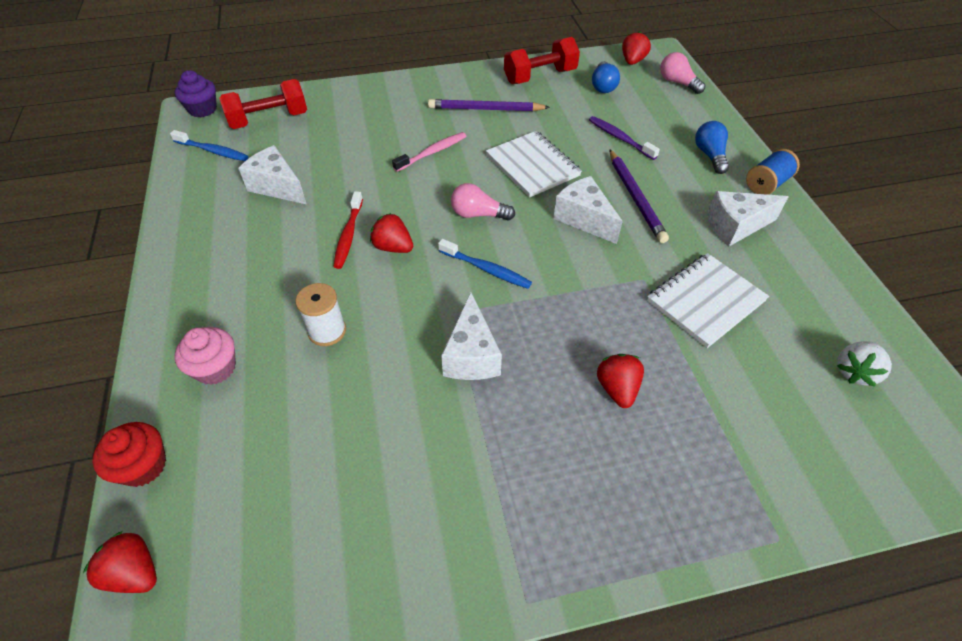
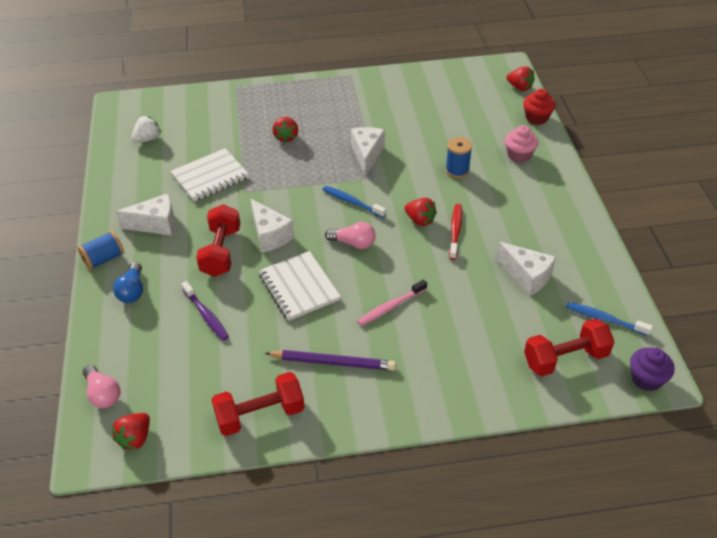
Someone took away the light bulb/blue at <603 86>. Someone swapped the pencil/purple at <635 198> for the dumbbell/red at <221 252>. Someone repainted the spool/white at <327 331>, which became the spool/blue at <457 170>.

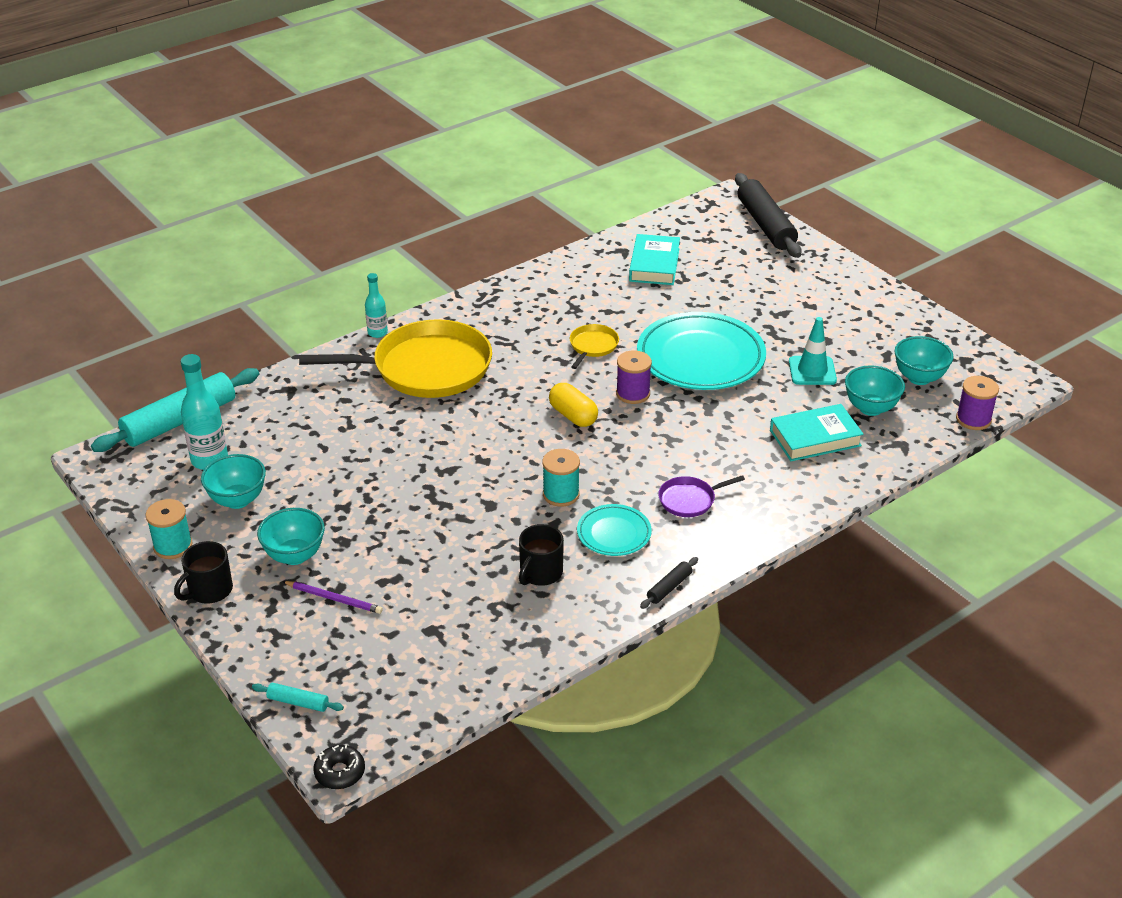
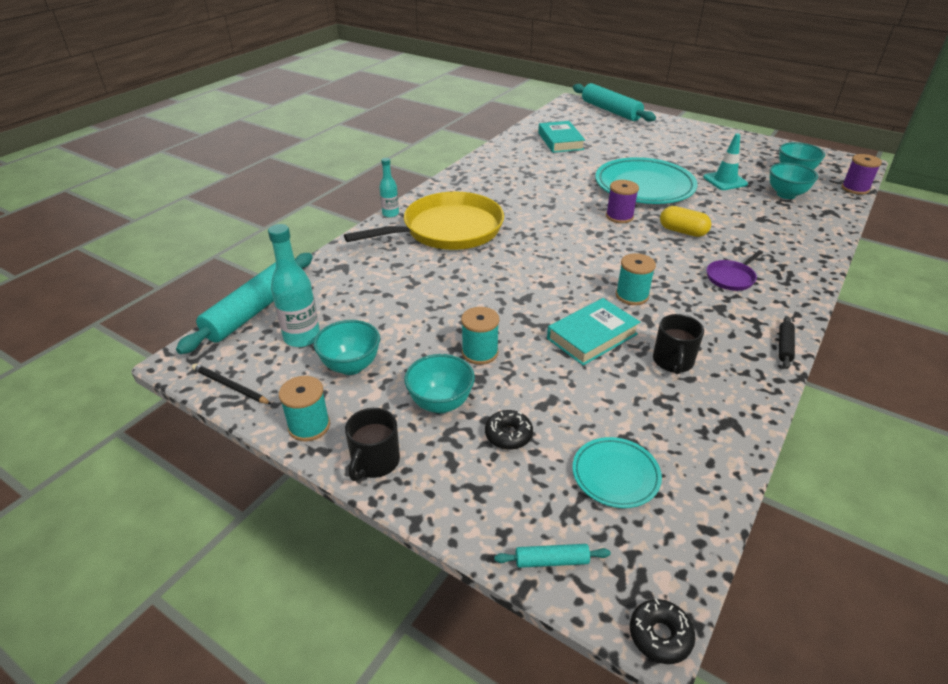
Someone took away the pan/yellow at <593 346>. Someone put down the pencil/black at <230 386>. Someone put down the spool/turquoise at <480 352>. Someone carried the capsule/yellow from <573 416> to <682 231>. Someone carried the plate/turquoise from <614 534> to <615 475>. Someone carried the book/turquoise from <815 438> to <592 336>. Someone swapped the pencil/purple at <334 599> for the donut/black at <508 435>. Someone repainted the rolling pin/black at <765 225>, which became the rolling pin/turquoise at <610 111>.

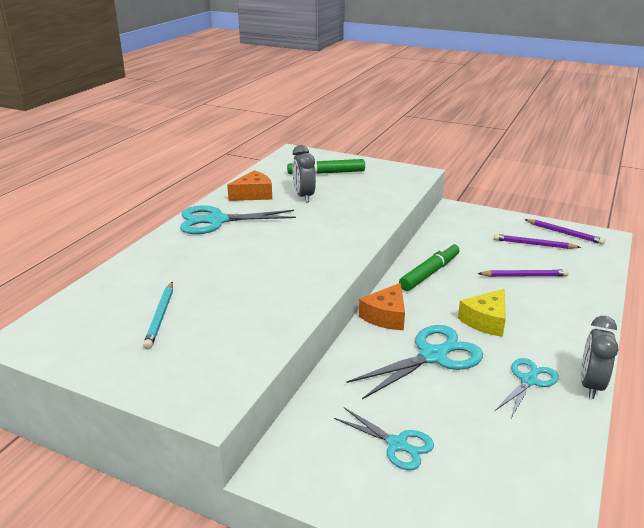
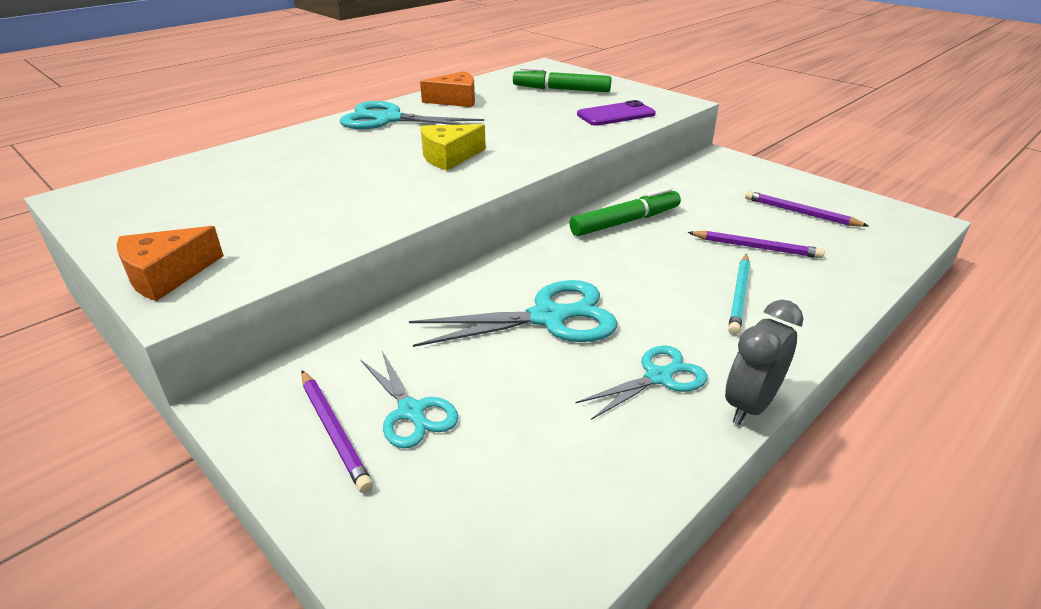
Someone took away the clock/grey at <304 196>. Someone put down the phone/purple at <616 114>. Someone carried the pencil/turquoise from <160 317> to <739 296>. Someone carried the cheese/orange from <386 316> to <167 275>. Someone carried the cheese/yellow from <486 321> to <449 157>. Someone carried the pencil/purple from <564 233> to <333 432>.

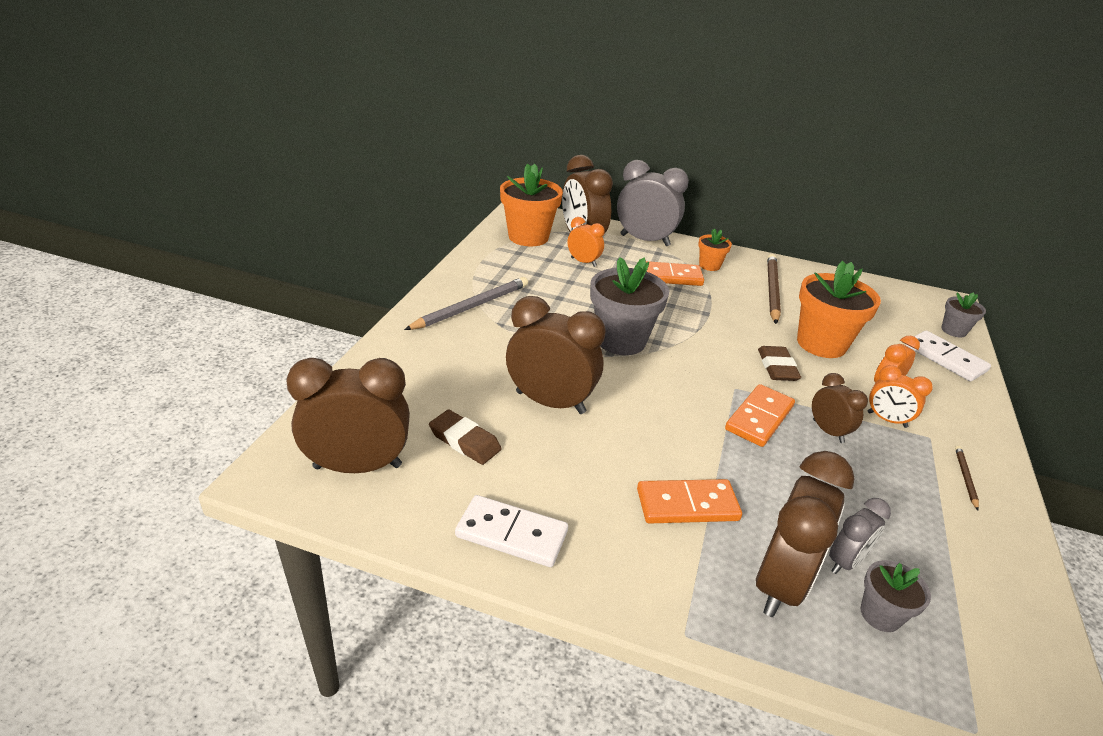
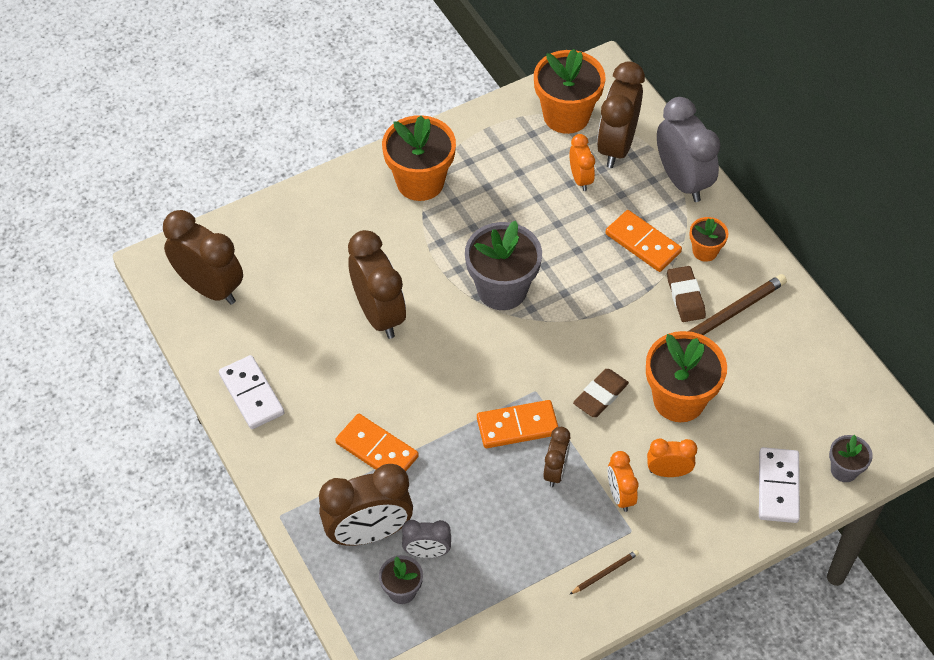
Someone carried the eraser/brown from <464 441> to <685 296>. Someone swapped the pencil/grey at <471 307> for the flower pot/orange at <420 182>.

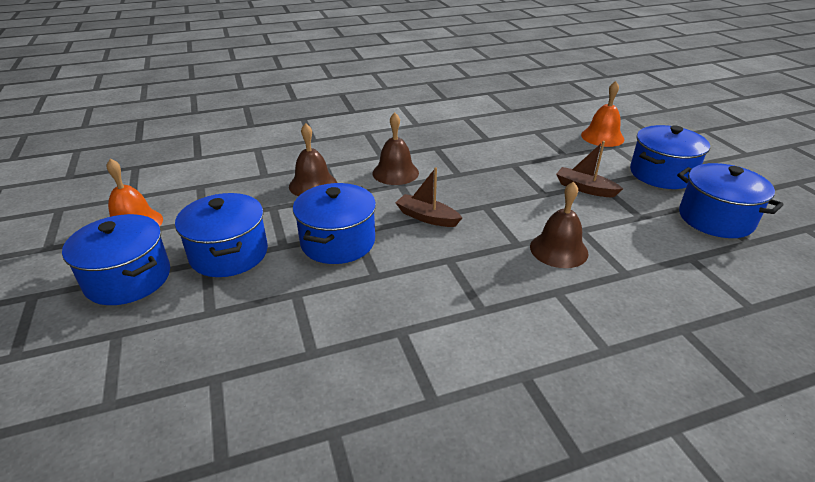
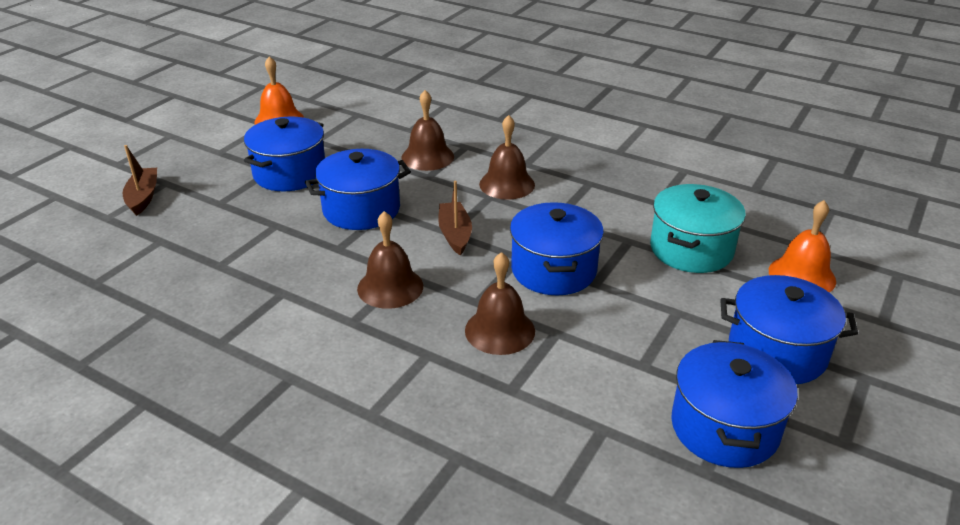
Someone put down the bell/brown at <390 287>. Someone put down the pot/turquoise at <691 249>. Someone carried the pot/blue from <128 279> to <554 270>. Someone carried the boat/brown from <584 188> to <143 197>.

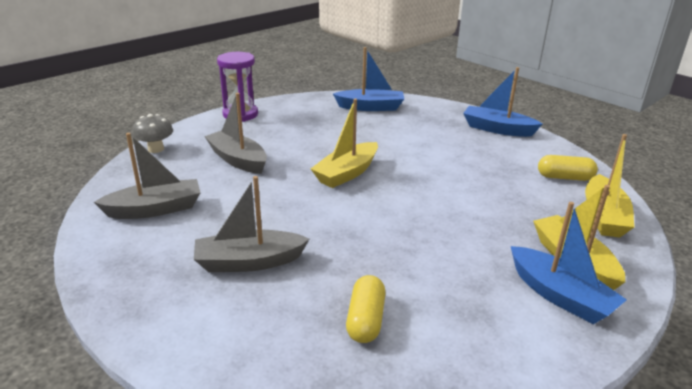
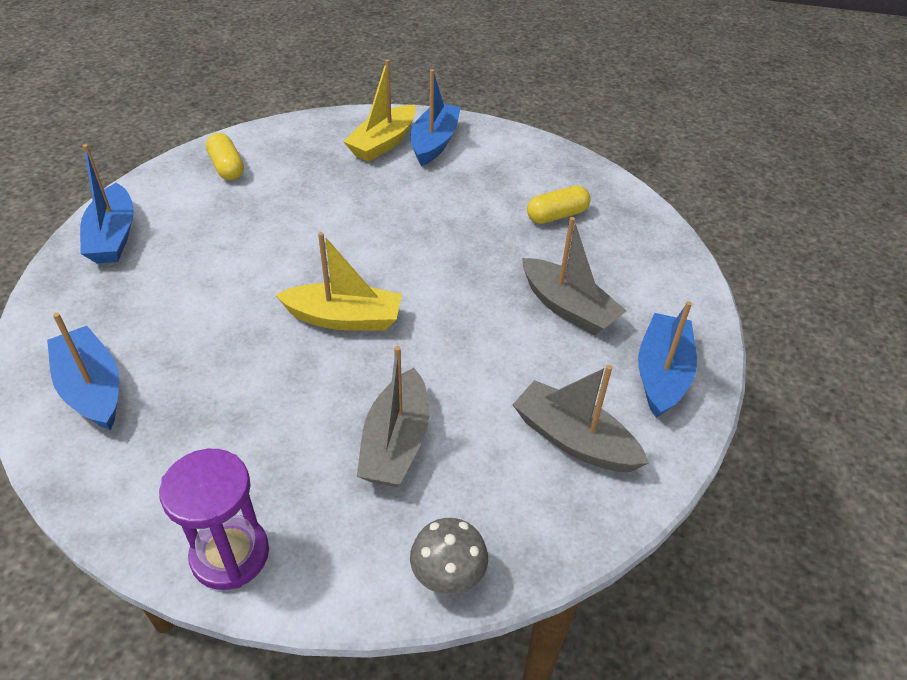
Someone took away the boat/yellow at <603 216>. Someone put down the boat/blue at <662 374>.

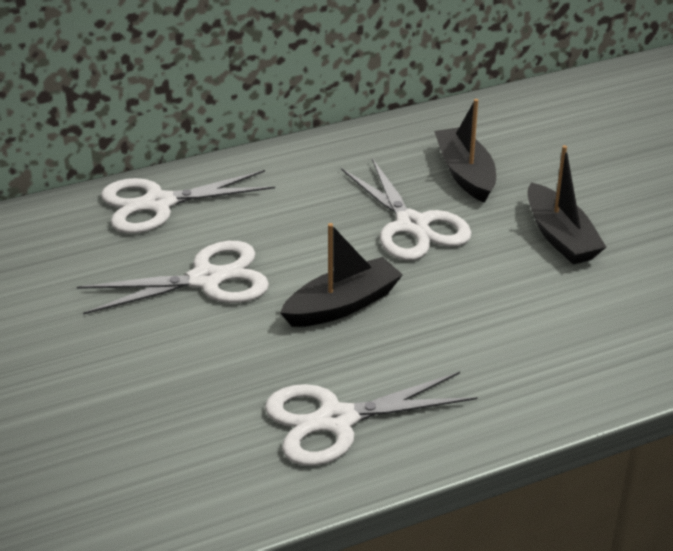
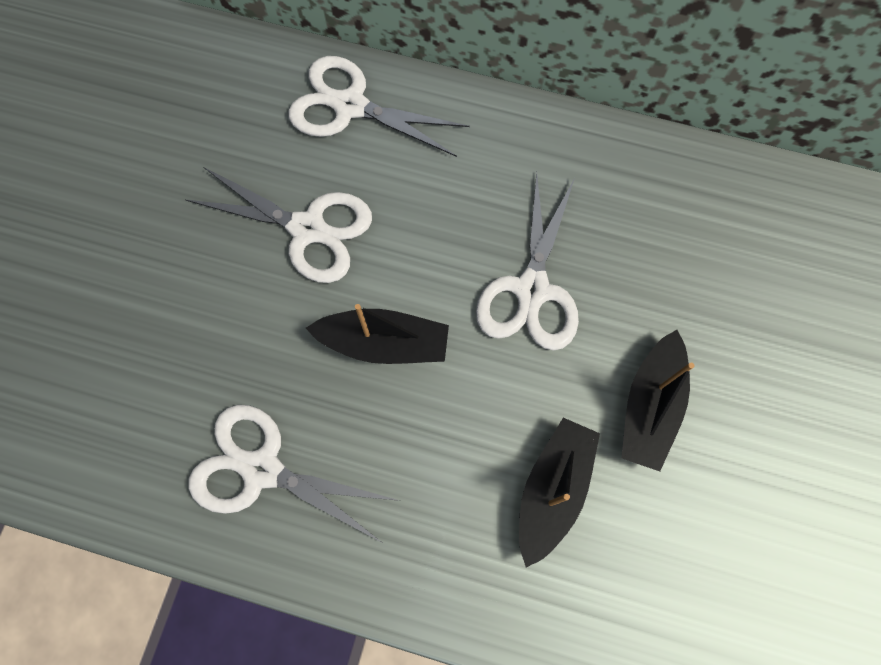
Someone carried the boat/black from <465 173> to <553 490>.

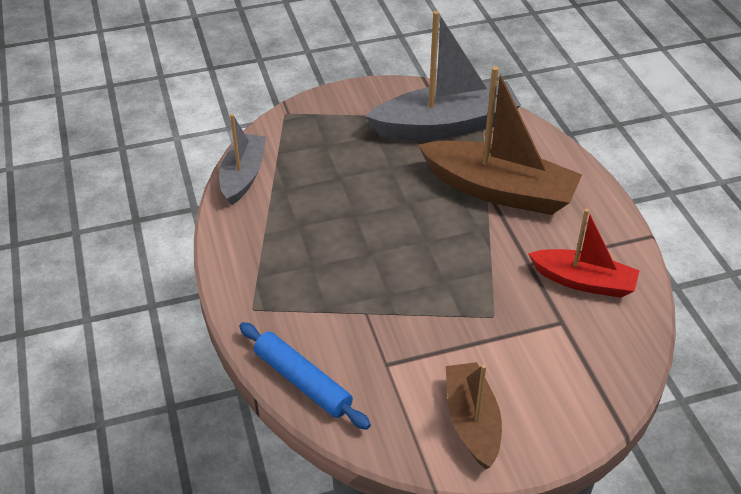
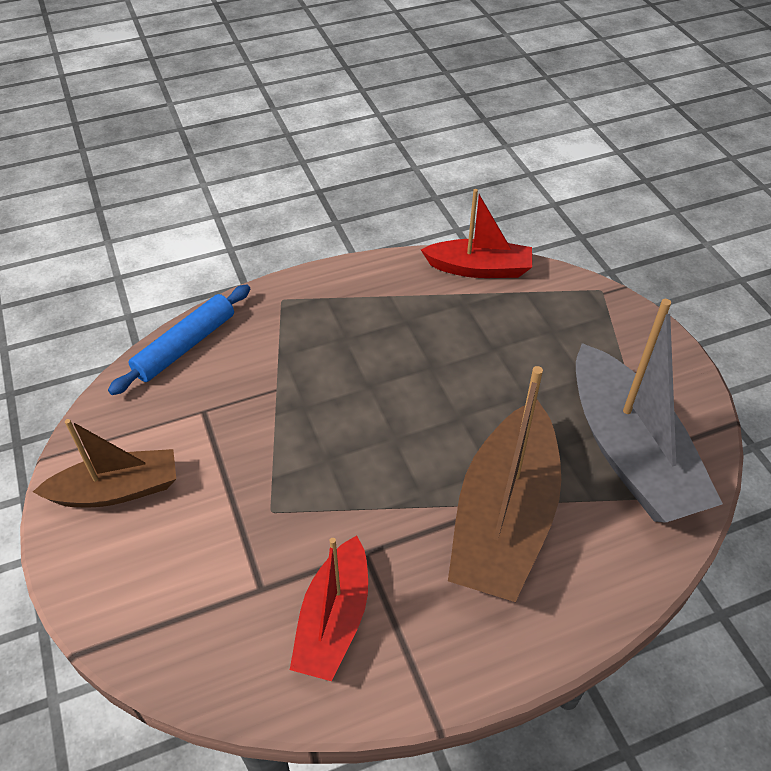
Someone repainted the boat/grey at <243 176>, which became the boat/red at <479 268>.

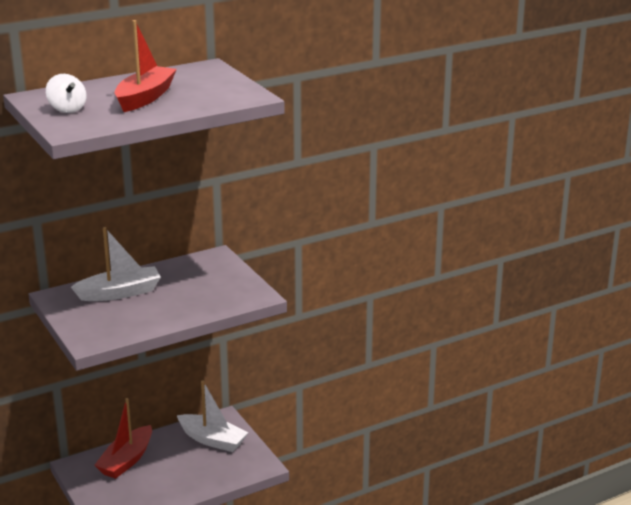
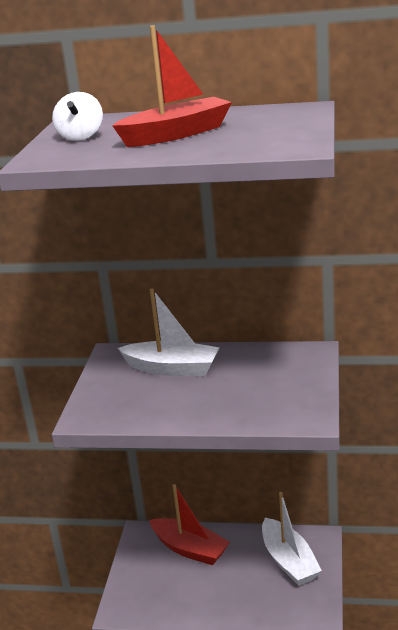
Someone rotated the boat/red at <126 460> by 120 degrees counterclockwise.

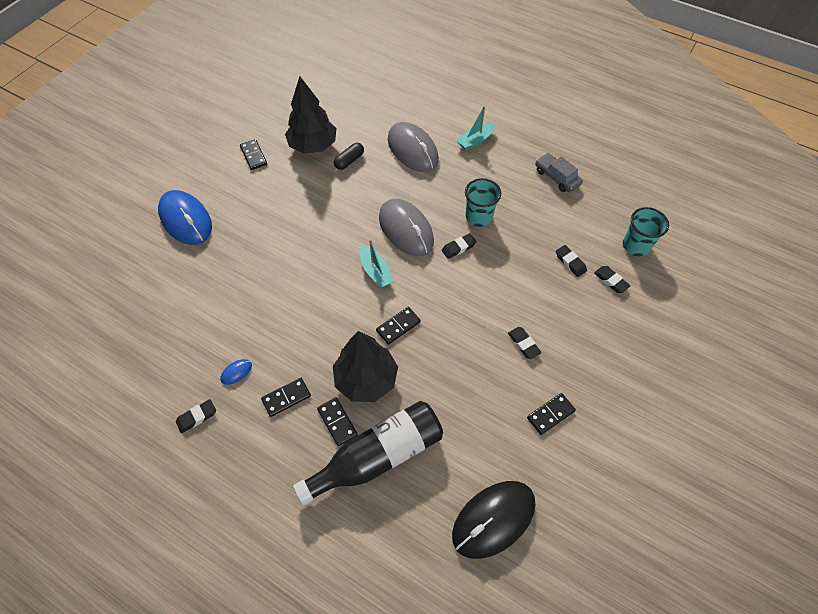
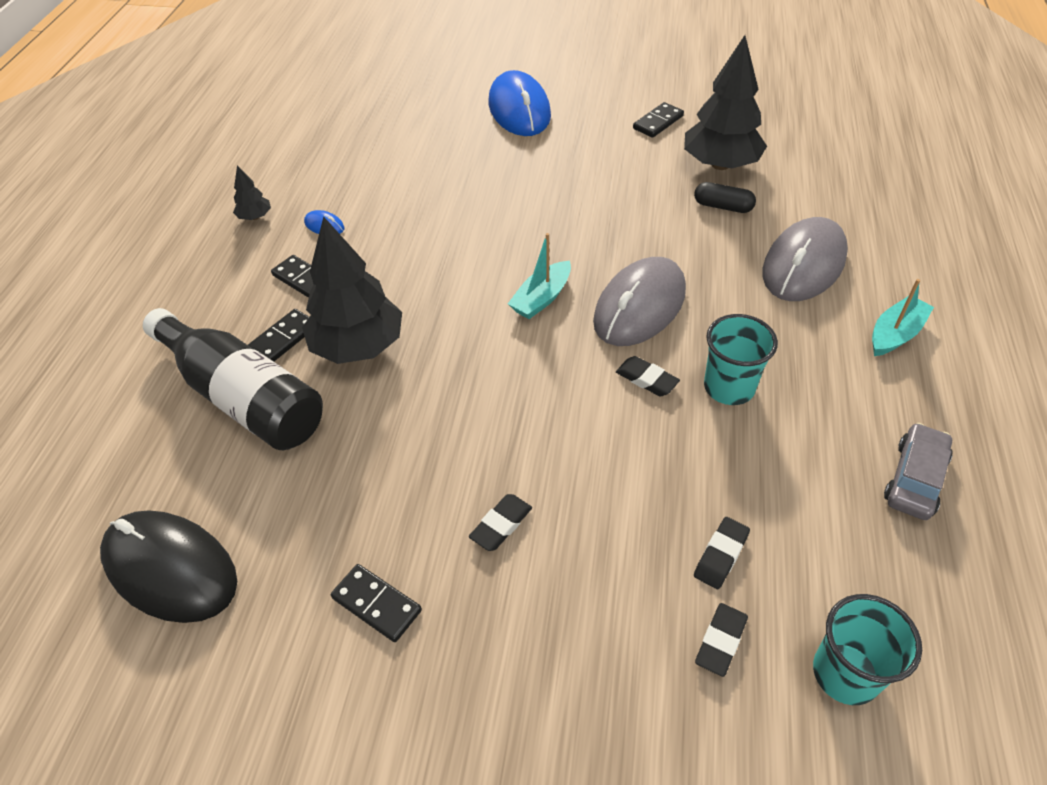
Someone took away the domino/black at <398 326>. Someone swapped the eraser/black at <197 417> for the tree/black at <255 217>. Someone rotated the mouse/blue at <186 220> by 45 degrees counterclockwise. Someone rotated the boat/turquoise at <475 141> by 105 degrees clockwise.

